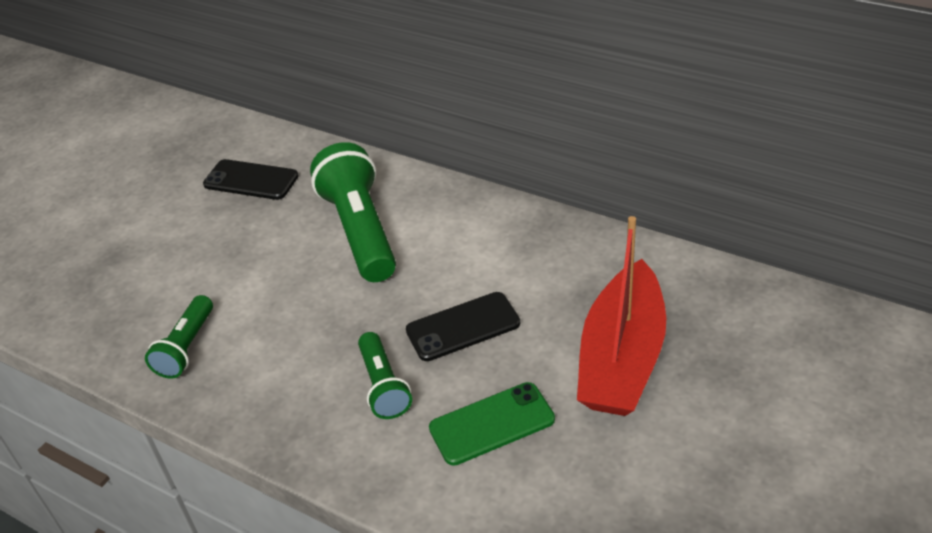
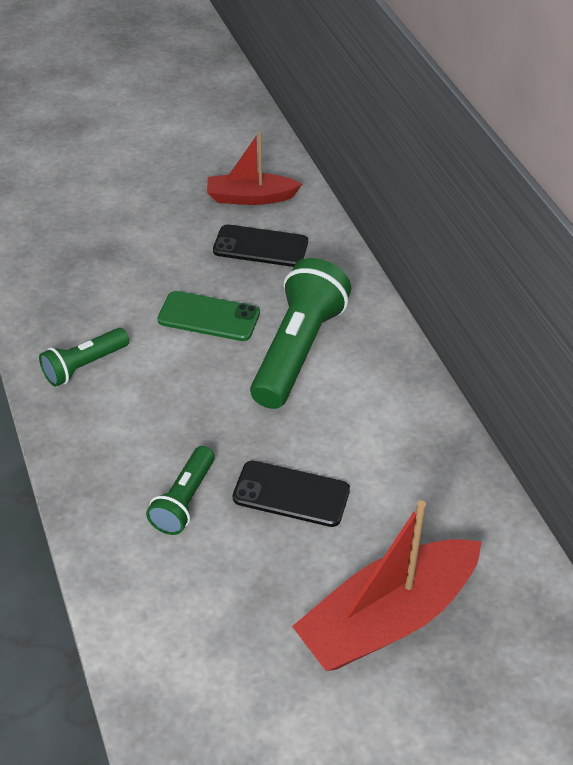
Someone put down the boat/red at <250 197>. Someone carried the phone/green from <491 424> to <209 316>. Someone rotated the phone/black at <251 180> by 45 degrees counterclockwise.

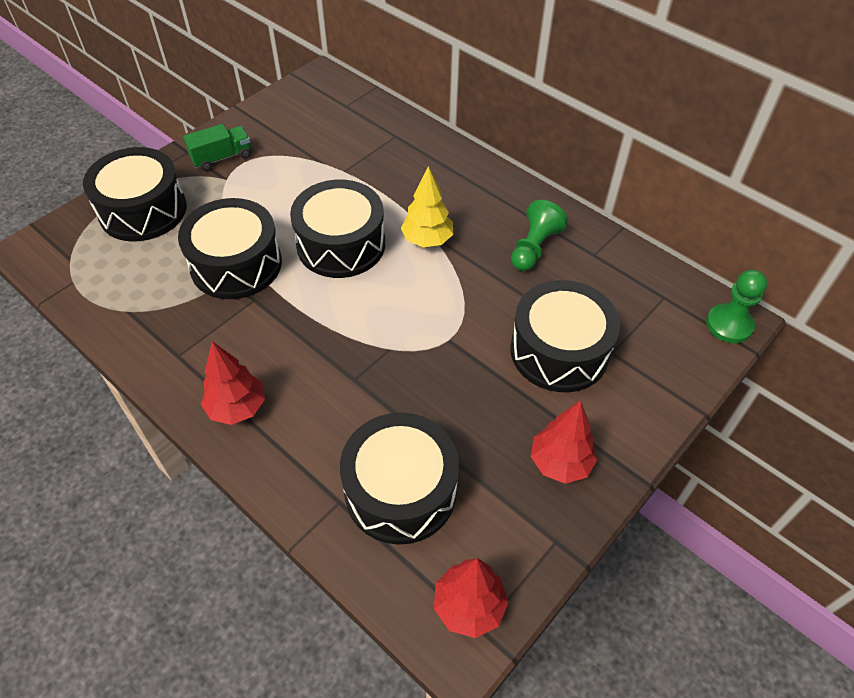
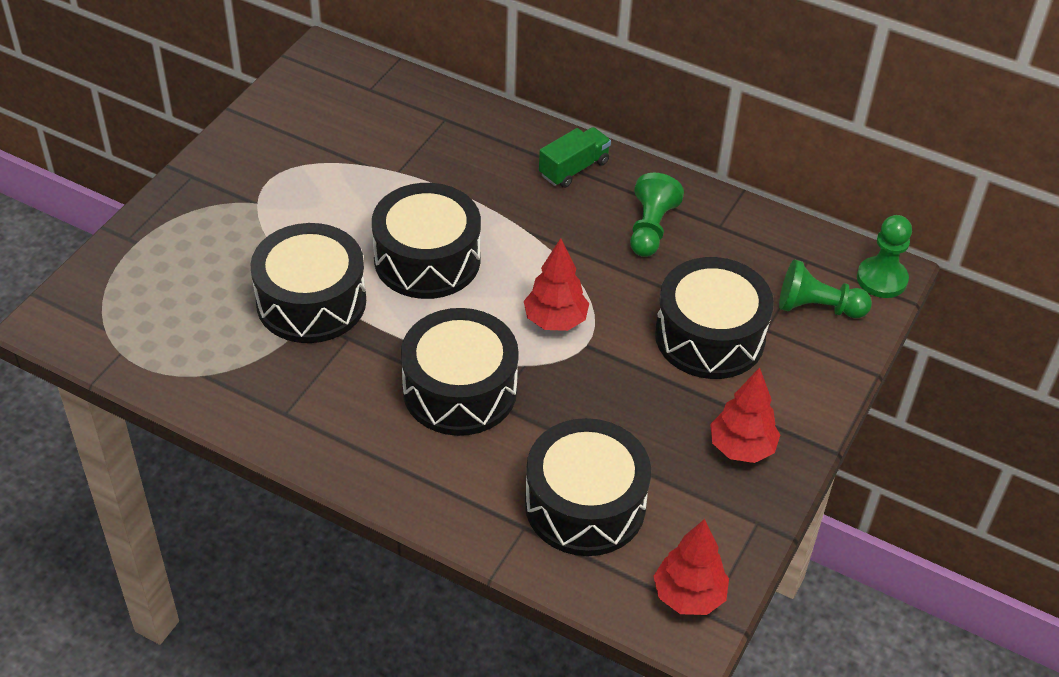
Someone took away the tree/yellow at <427 240>. Someone put down the pawn/green at <817 307>. Someone carried the drum/black from <143 210> to <460 390>. Someone carried the truck/green from <222 157> to <574 168>. Someone carried the tree/red from <237 408> to <555 321>.

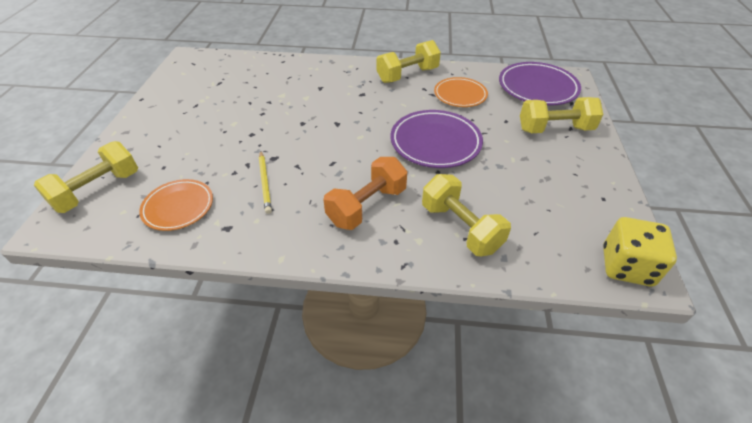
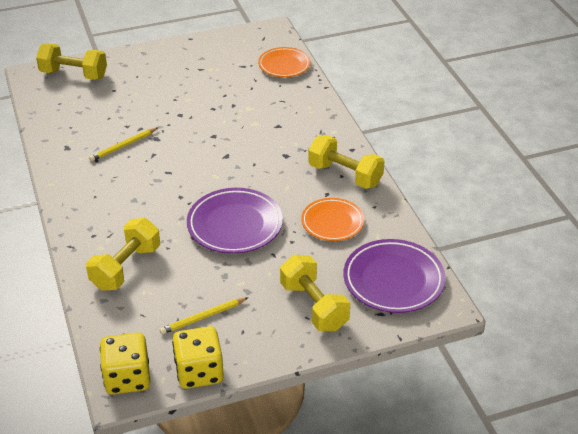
Someone took away the dumbbell/orange at <367 206>. Someone put down the pencil/yellow at <203 317>. Someone put down the dice/yellow at <199 372>. Someone carried the plate/orange from <178 207> to <284 65>.

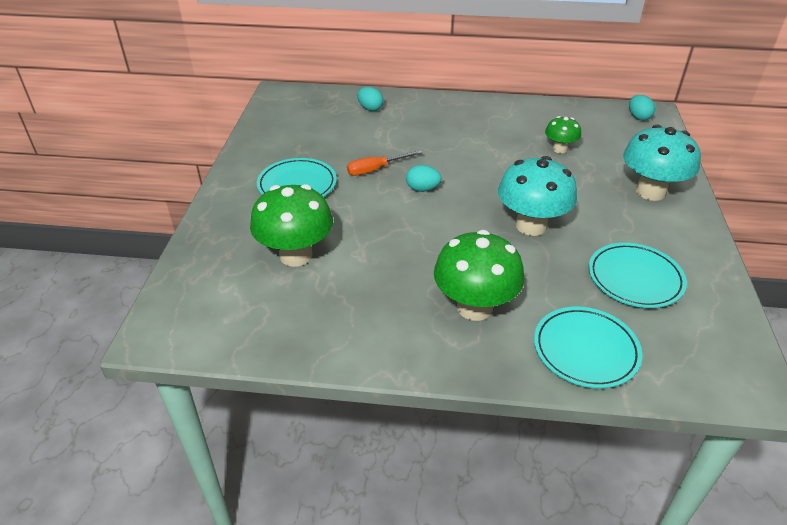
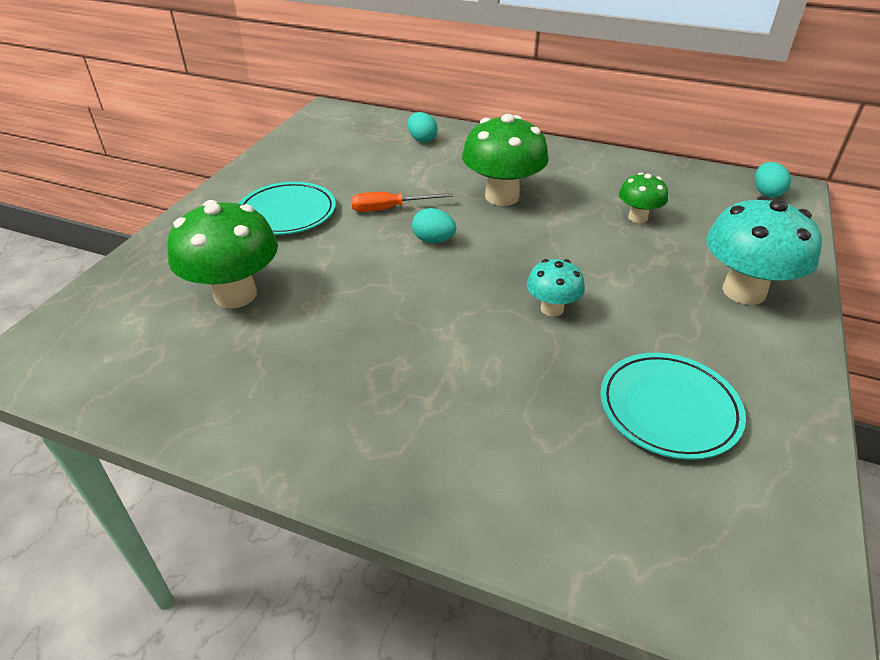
Someone took away the plate/turquoise at <585 350>. Someone carried the mushroom/green from <474 307> to <502 196>. Someone scaled the mushroom/turquoise at <531 226> by 0.54.

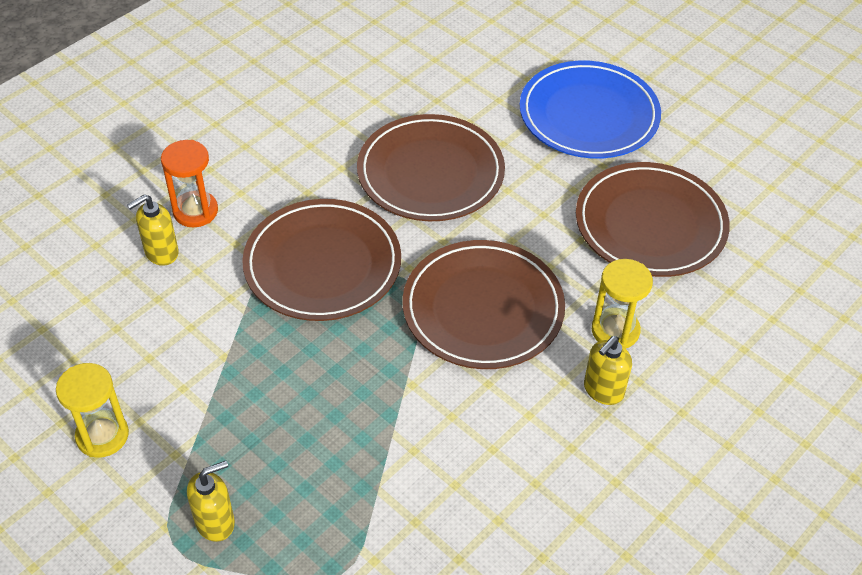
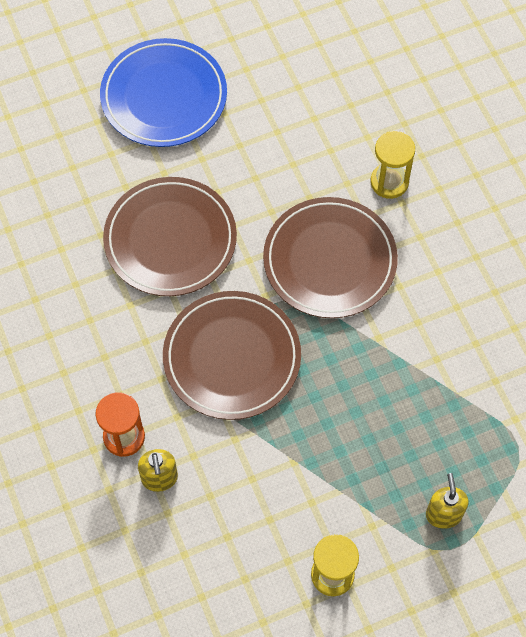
Someone took away the plate/brown at <650 224>. Someone took away the soap dispenser/yellow at <603 390>.

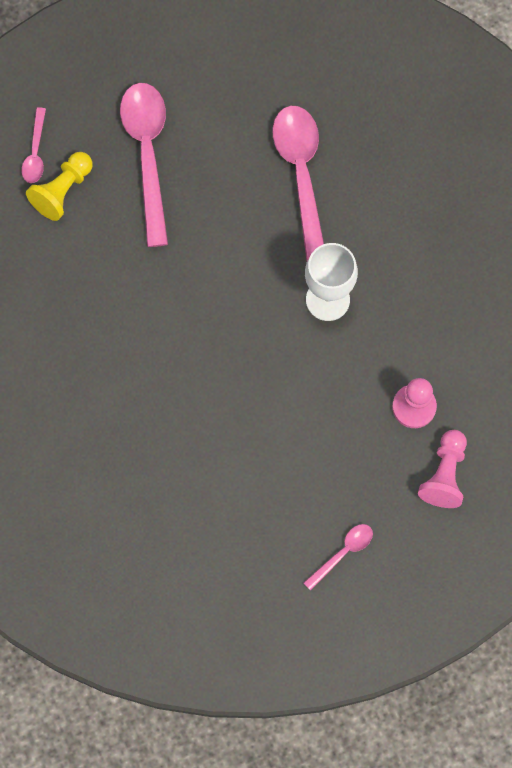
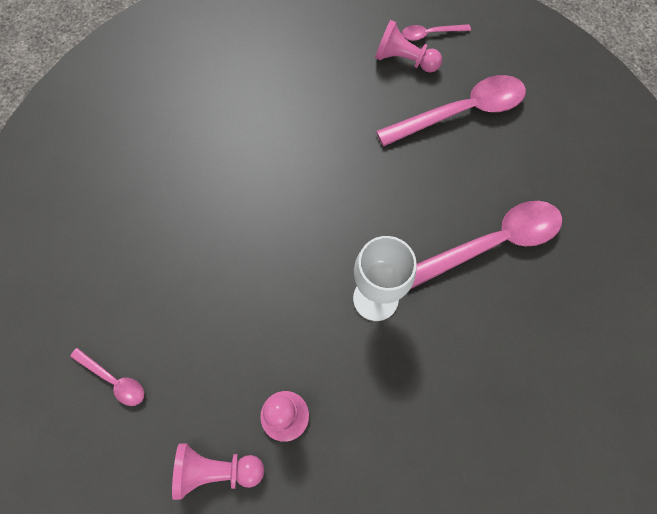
Someone repainted the pawn/yellow at <62 191>, which became the pawn/pink at <404 60>.

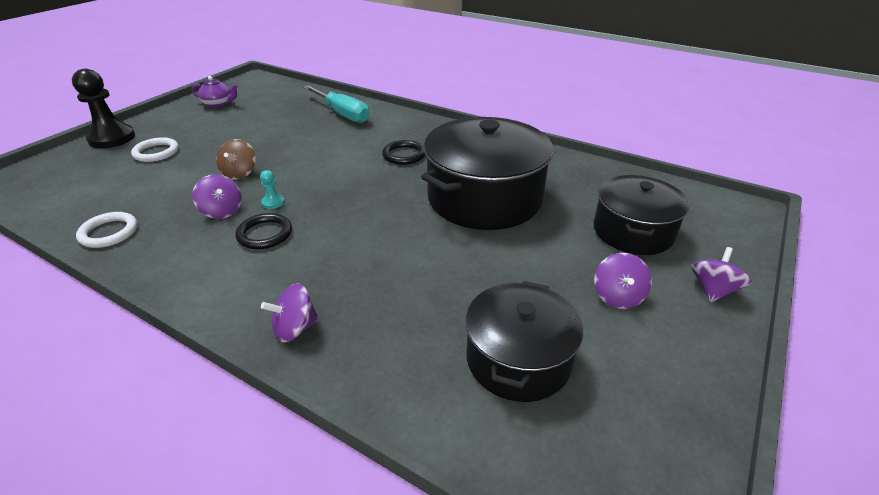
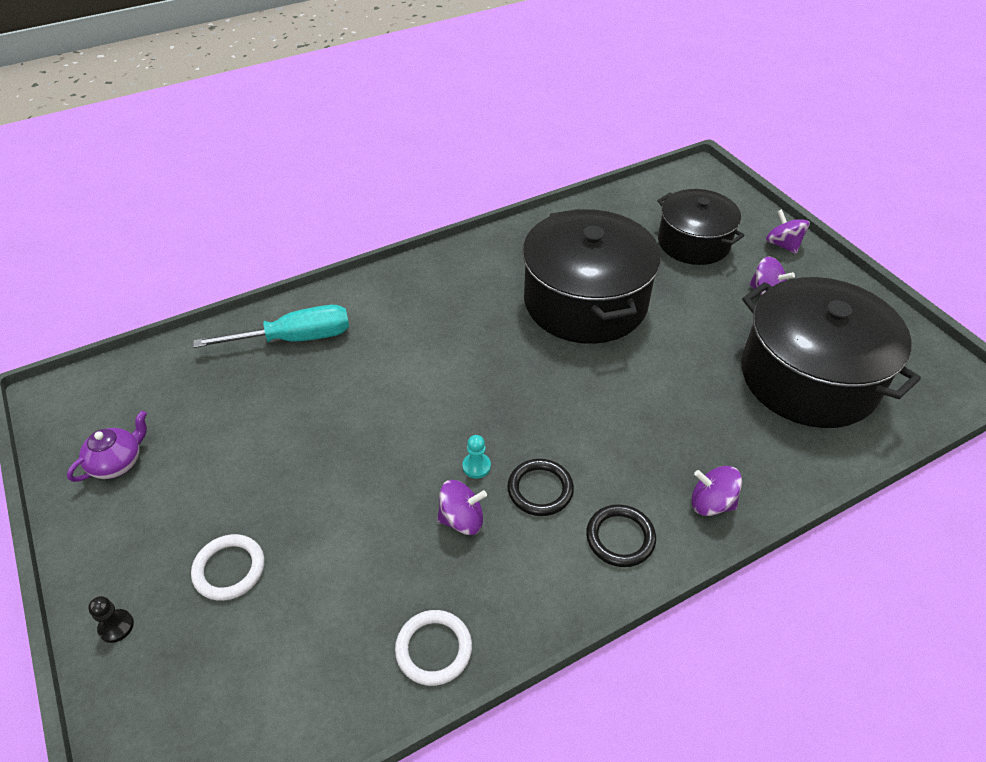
Someone took away the spinning top/brown at <239 173>. Someone carried the ring/black from <404 155> to <620 538>. Someone rotated the spinning top/purple at <295 328> by 105 degrees clockwise. Someone scaled the pawn/black at <112 138> by 0.43. Someone scaled the pot/black at <518 359> by 1.59.

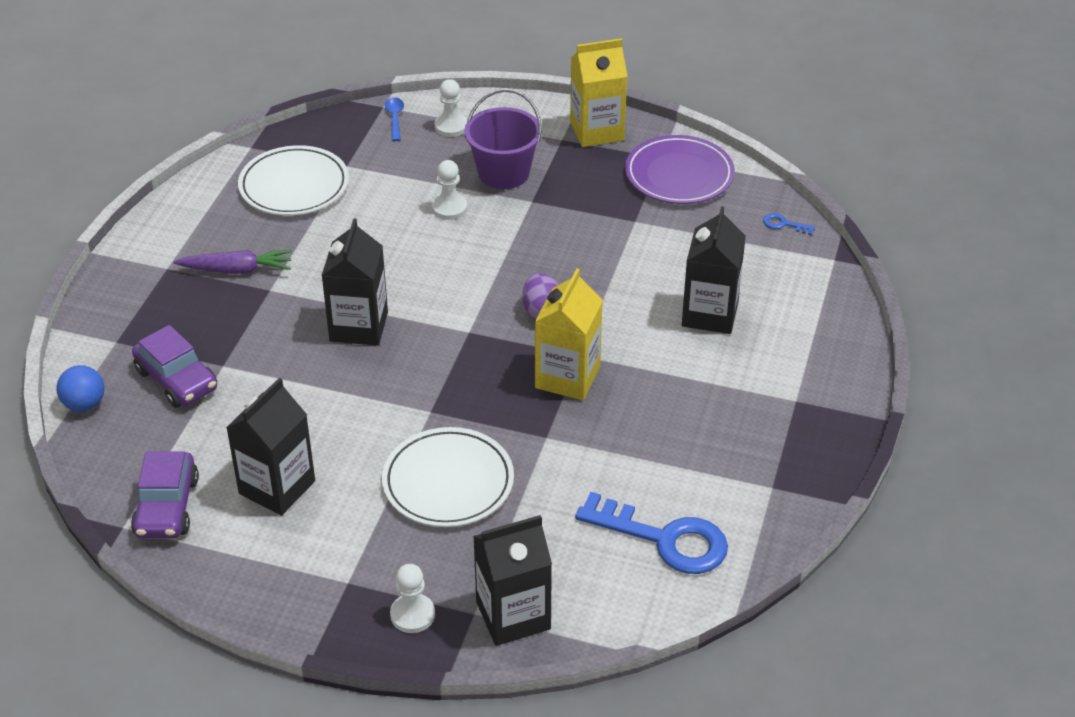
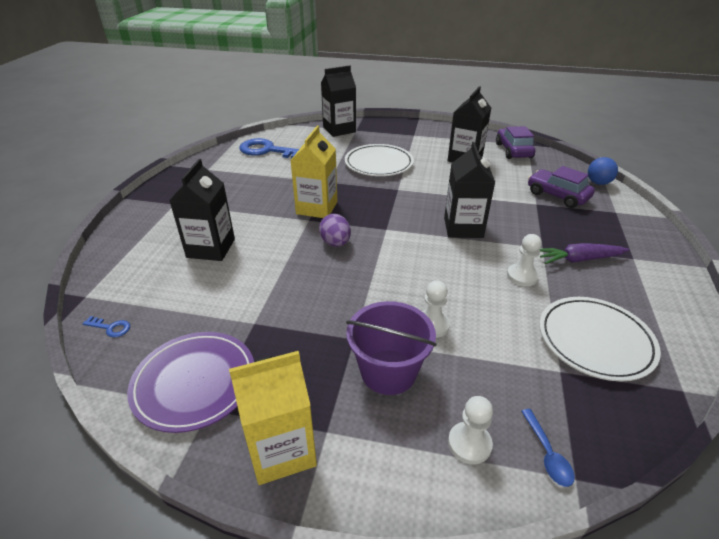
Someone carried the pawn/white from <412 615> to <522 276>.

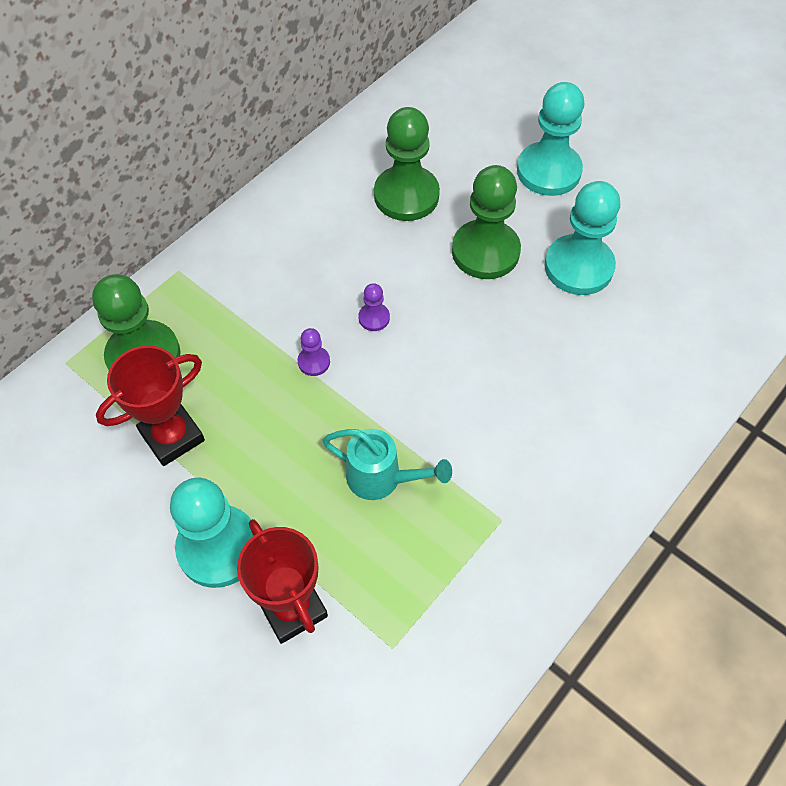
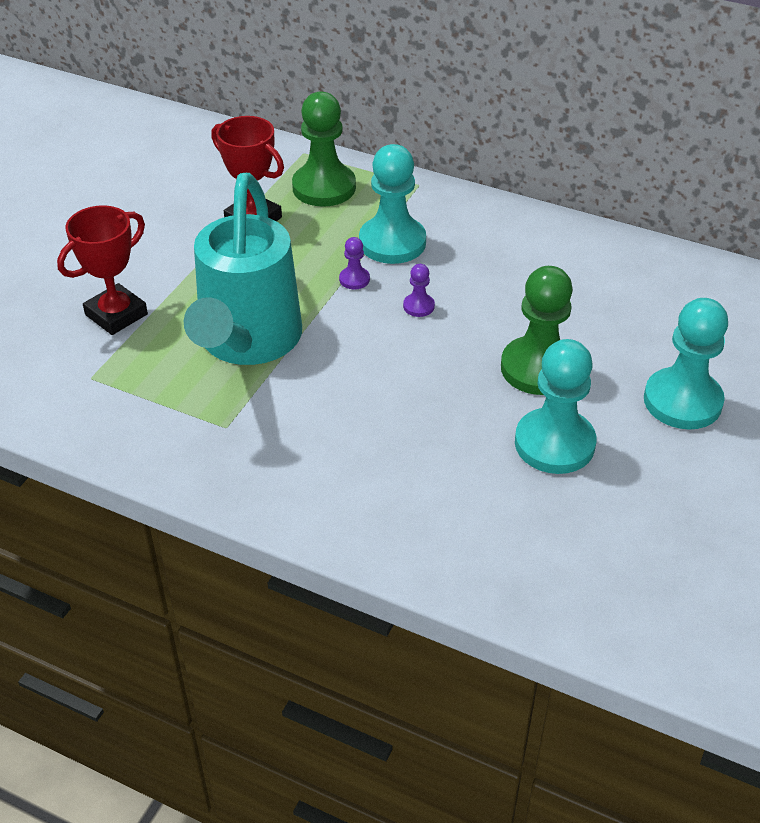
Someone took away the pawn/green at <406 195>. Someone carried the pawn/turquoise from <218 547> to <392 242>. Someone scaled the watering can/turquoise at <382 478> by 2.07.

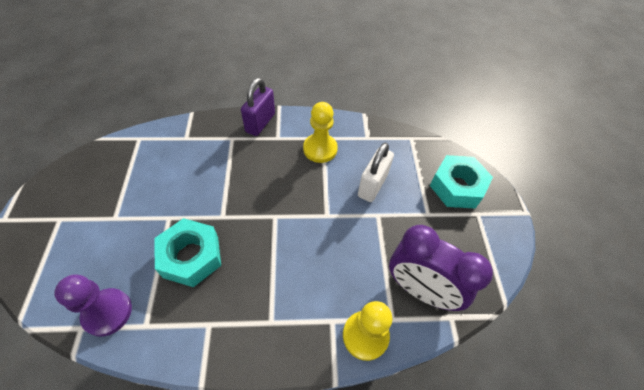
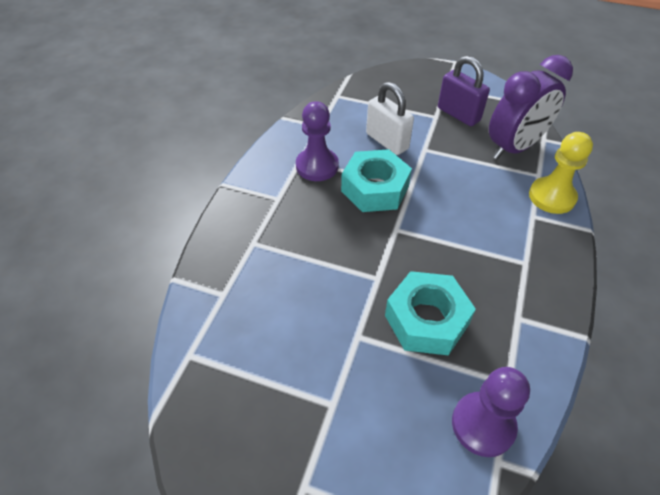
Someone carried the padlock/purple from <260 123> to <458 114>. Someone carried the nut/turquoise from <457 187> to <375 189>. Someone repainted the pawn/yellow at <320 149>, which became the pawn/purple at <317 166>.

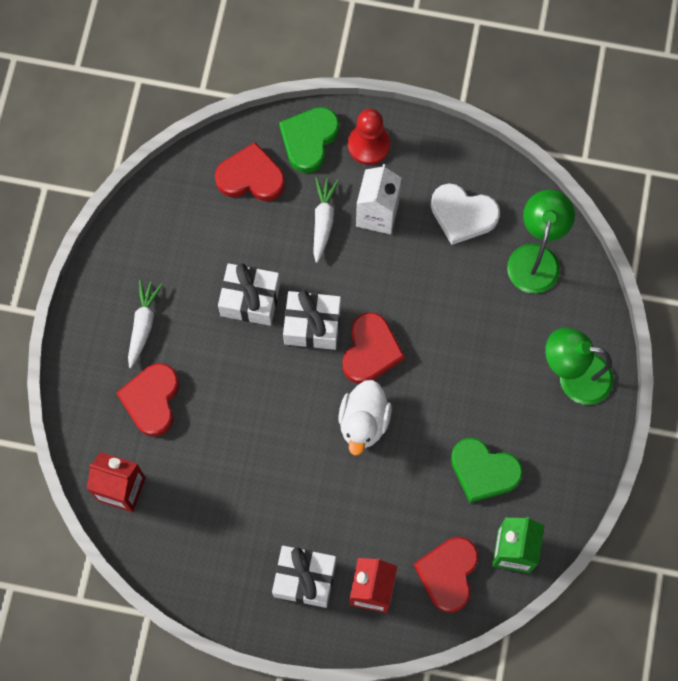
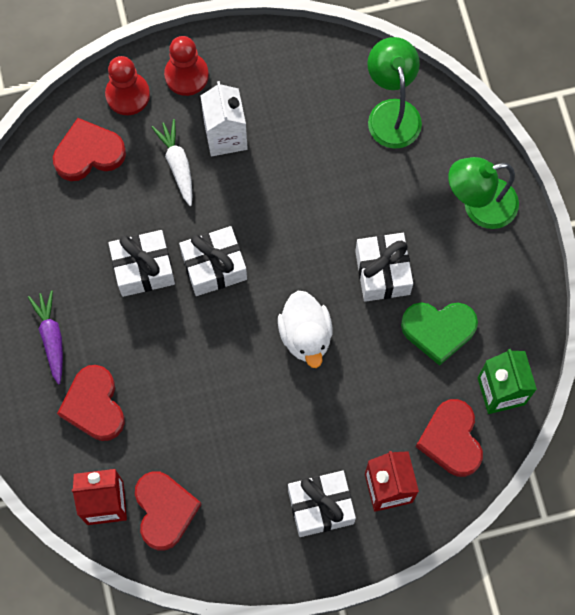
Someone took away the heart/white at <462 215>. Someone put down the gift/white at <382 272>. Someone carried the heart/red from <370 351> to <164 510>. Someone swapped the heart/green at <309 140> for the pawn/red at <127 95>. Someone repainted the carrot/white at <143 324>, which became the carrot/purple at <51 338>.

